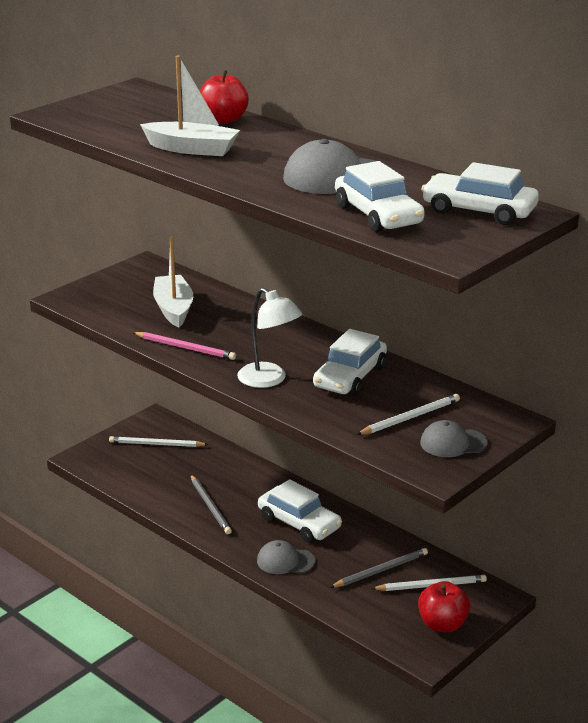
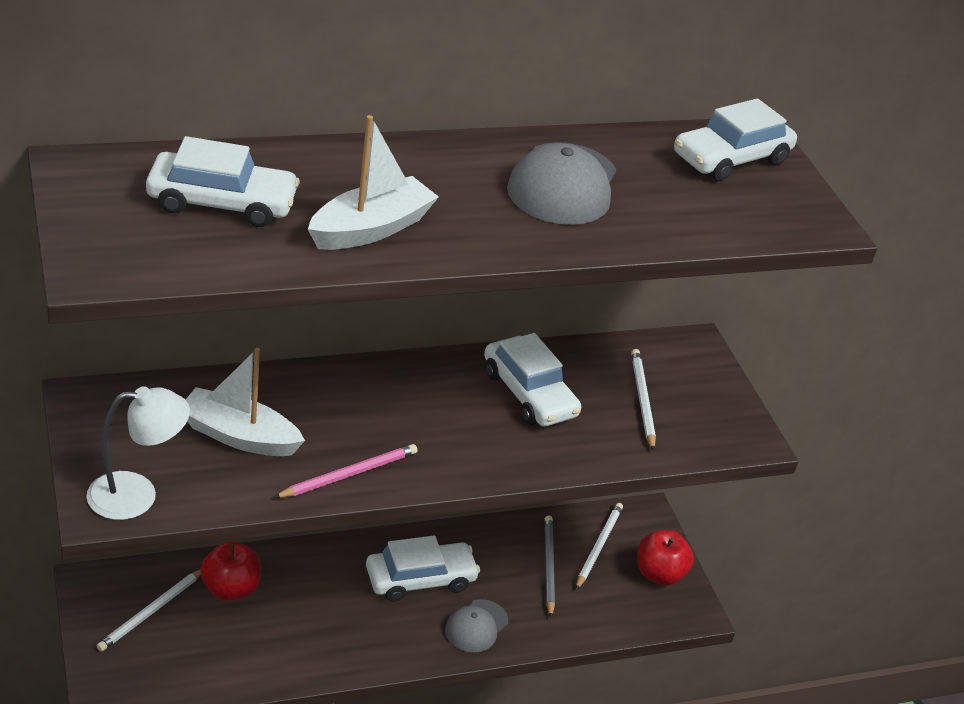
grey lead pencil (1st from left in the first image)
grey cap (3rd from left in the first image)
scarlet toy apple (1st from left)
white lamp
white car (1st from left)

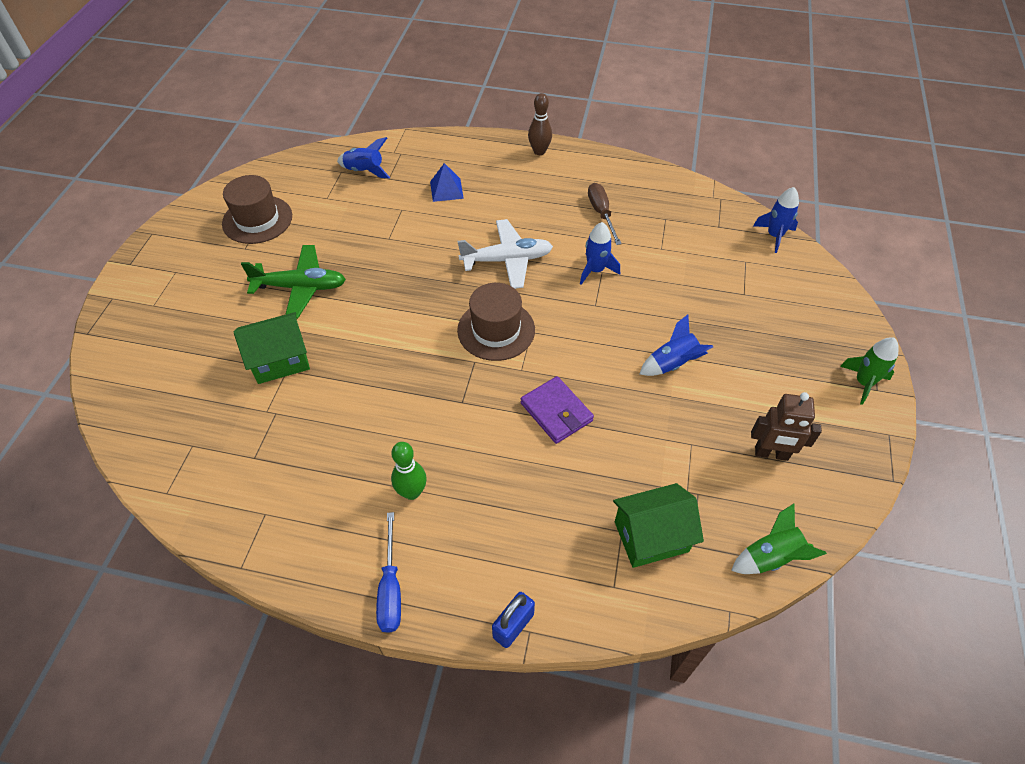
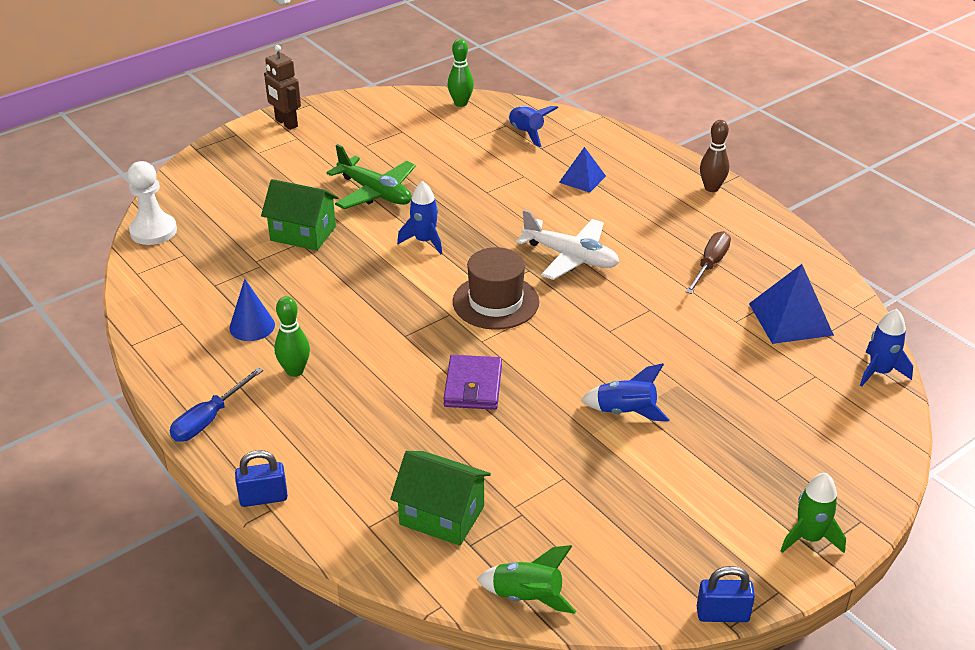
brown tall hat (1st from left in the first image)
white pawn
blue cone
green tenpin (2nd from left)
blue padlock (2nd from left)
blue pyramid shape (2nd from left)
blue rocket (1st from left)
brown robot

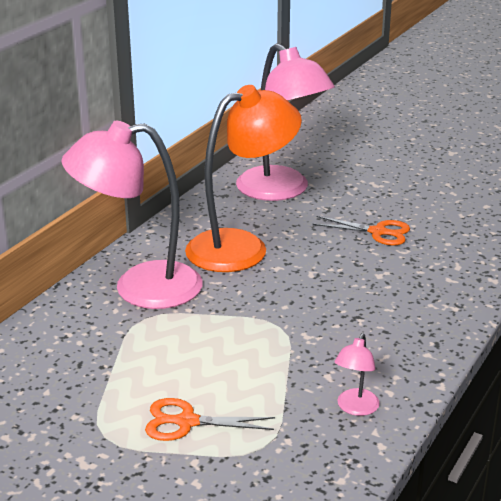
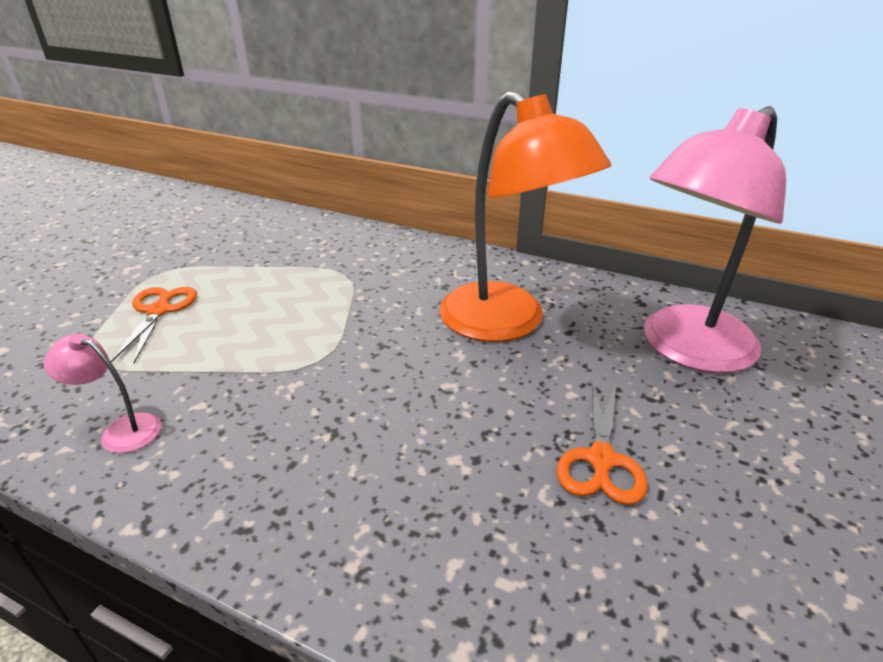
pink lamp (1st from left in the first image)

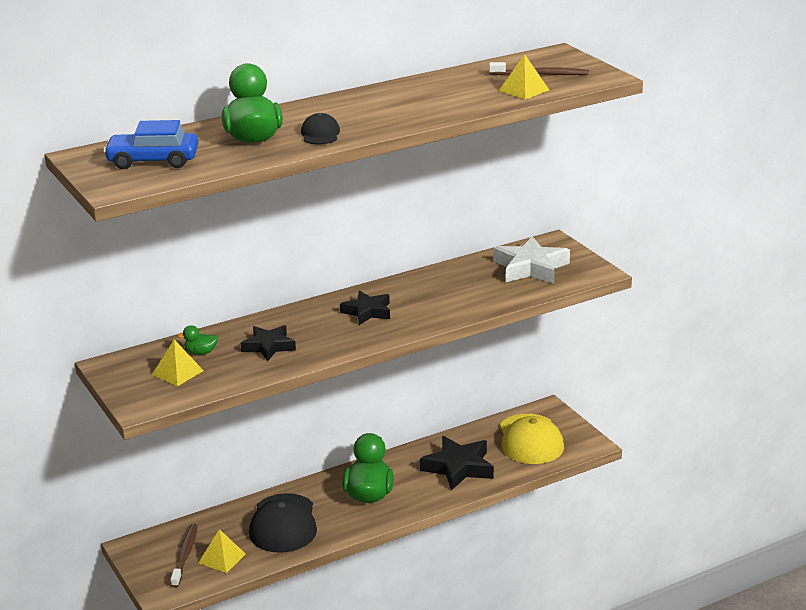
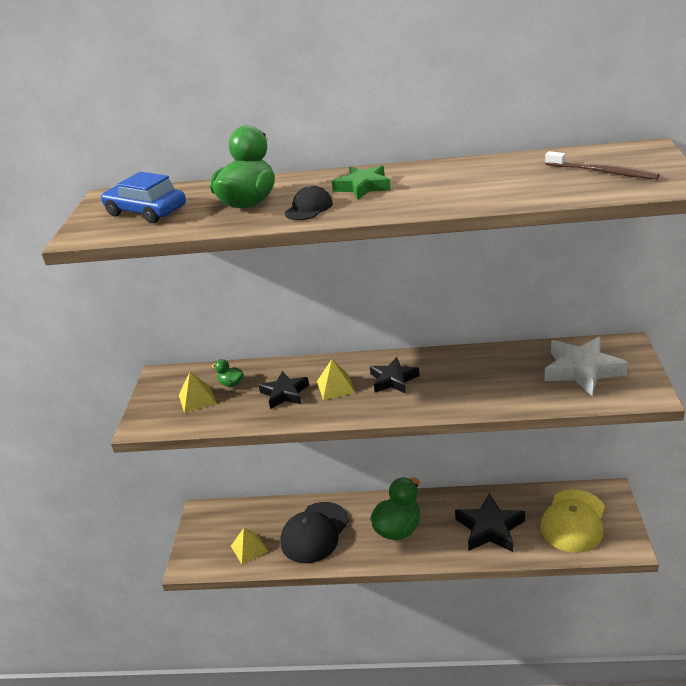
brown toothbrush (1st from left in the first image)
green star shape
yellow pyramid shape (3rd from left)

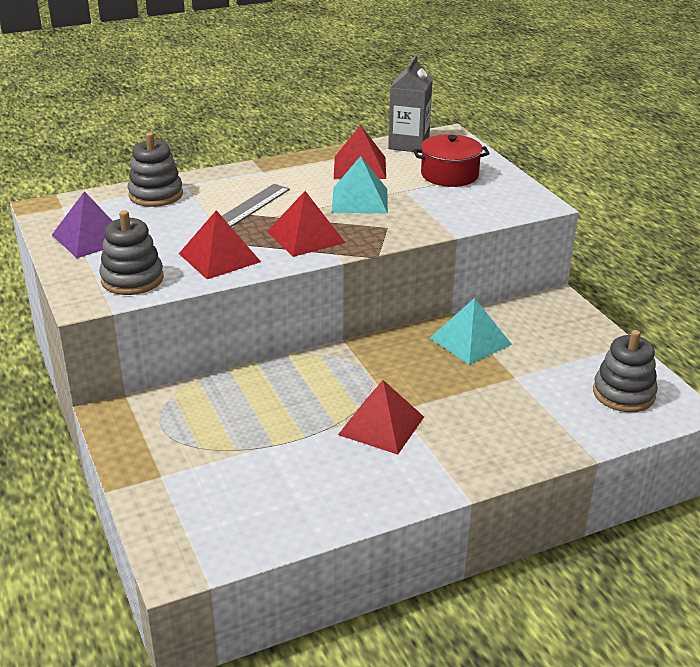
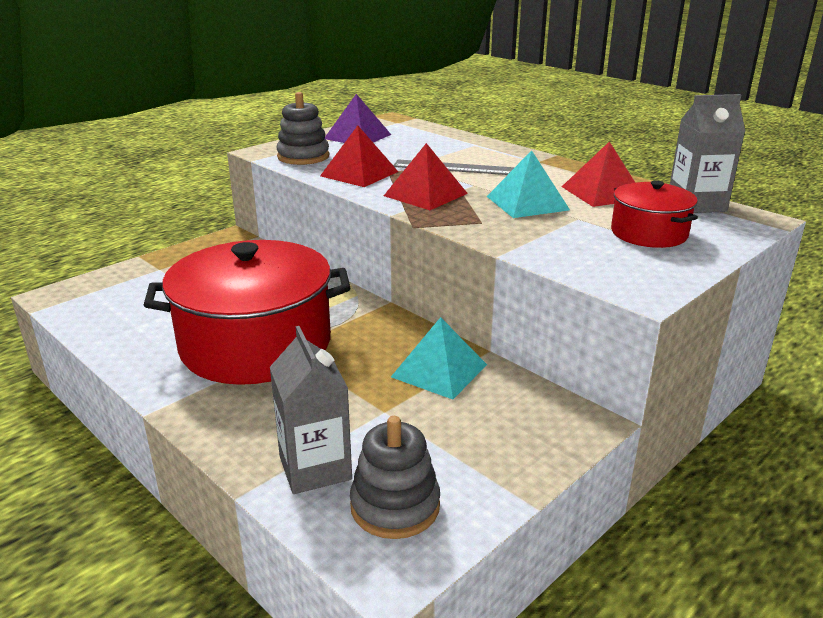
grey stacking toy (2nd from left in the first image)
grey juice carton (1st from left)
scarlet pot (1st from left)

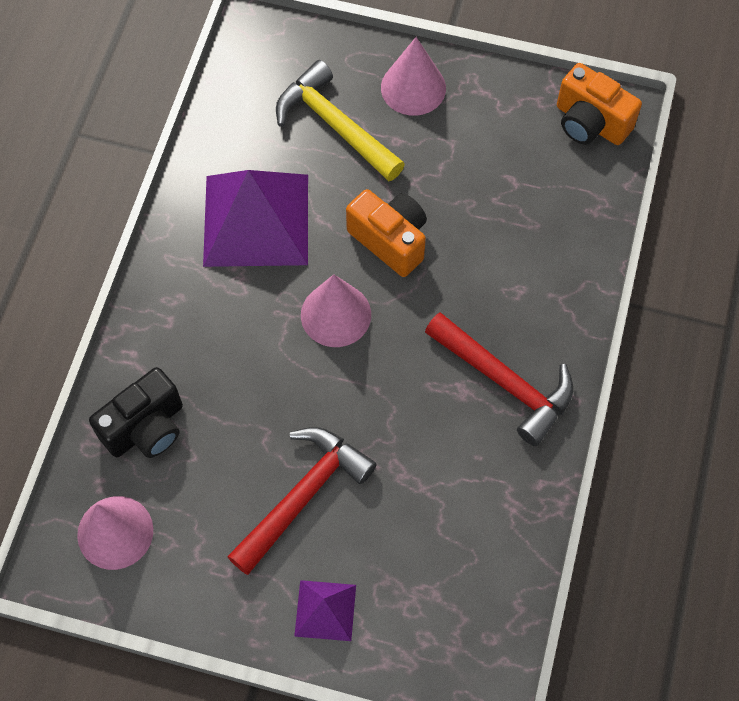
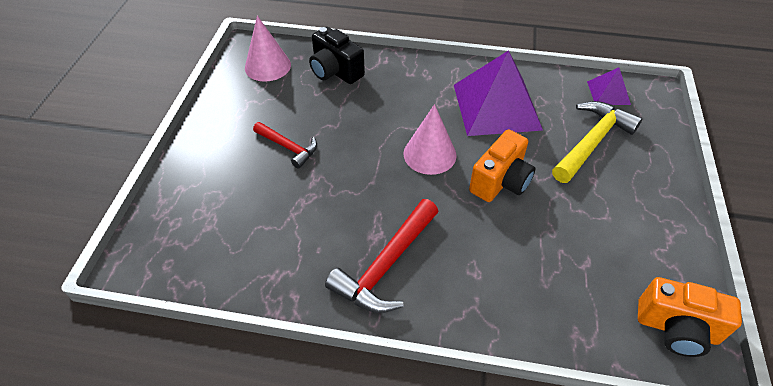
pink cone (3rd from left in the first image)
violet pyramid shape (2nd from left)
orange compact camera (2nd from left)
scarlet carpenter's hammer (1st from left)

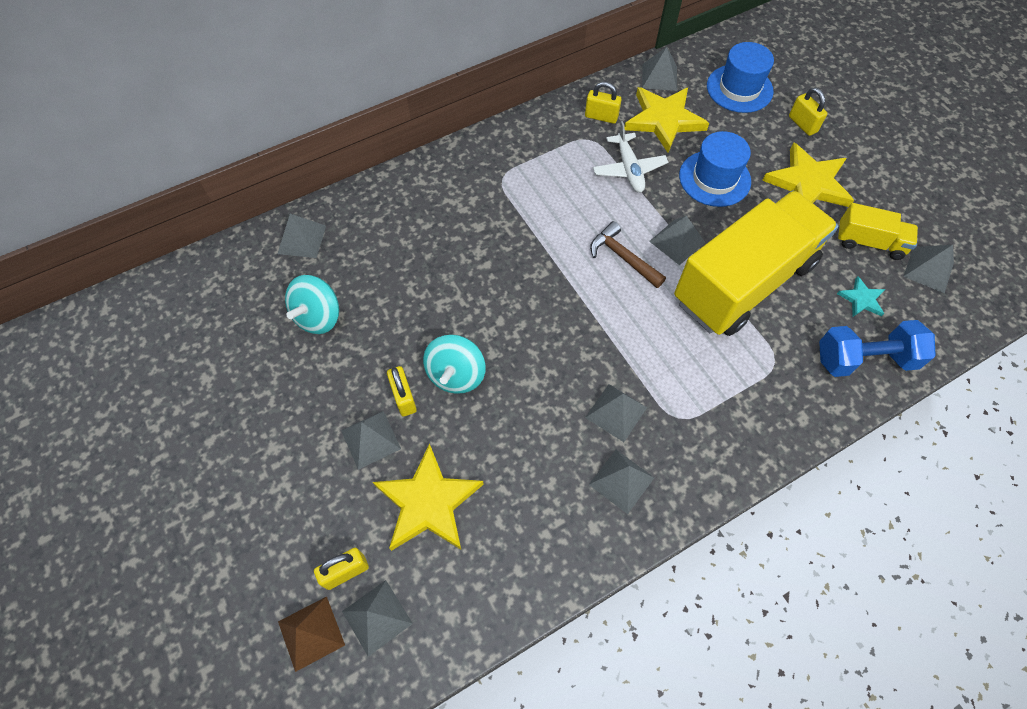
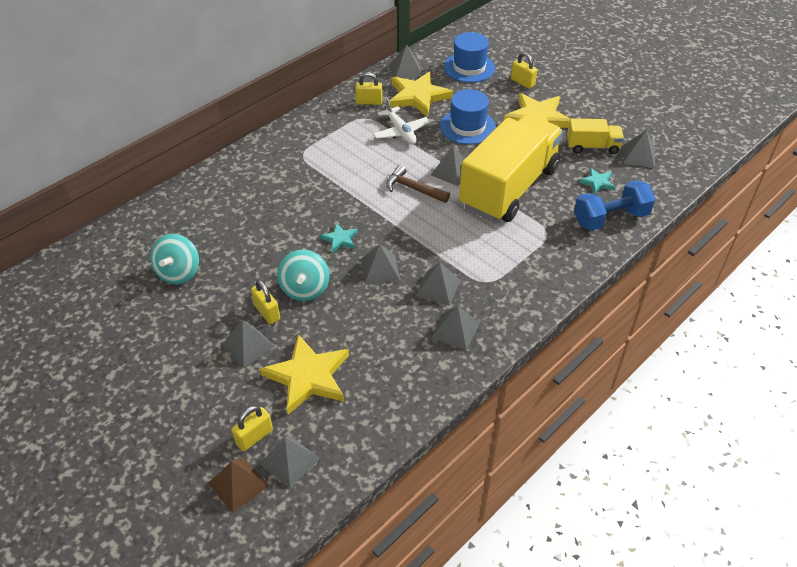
turquoise star shape (1st from left)
grey pyramid shape (3rd from left)

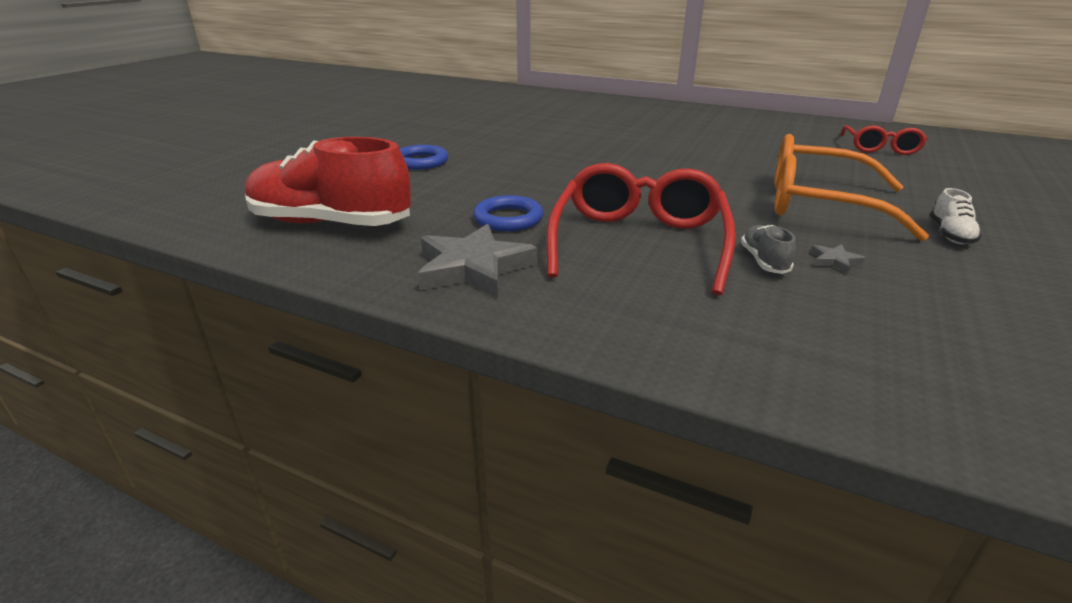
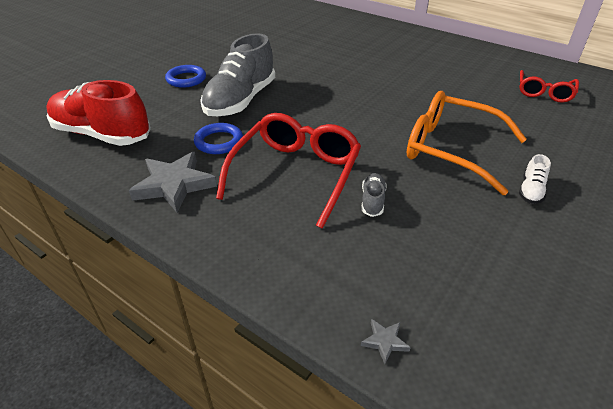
grey sneaker (1st from left)
grey star shape (2nd from left)

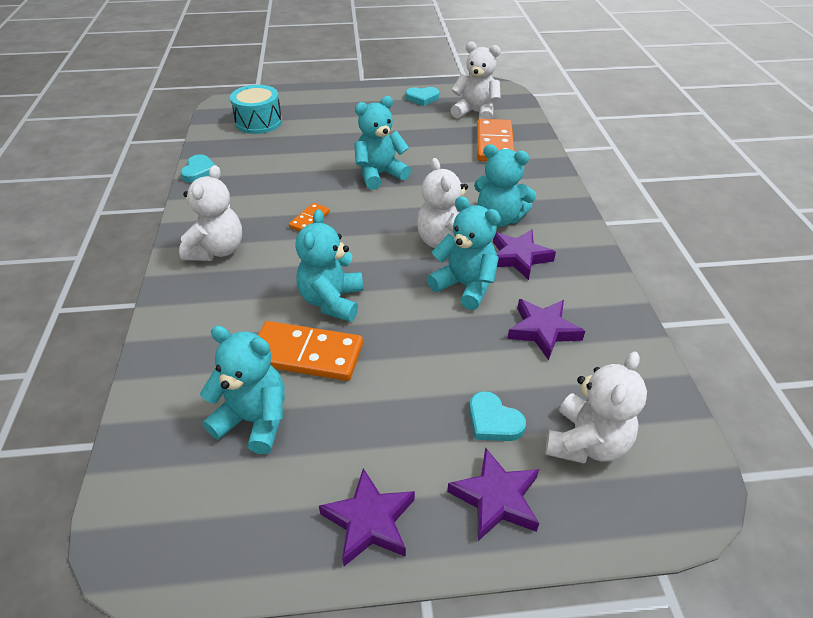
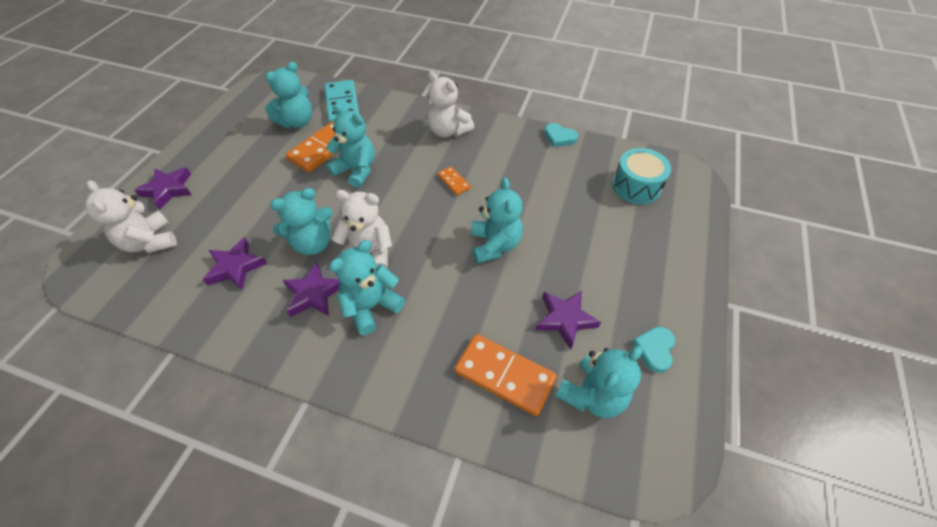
turquoise love heart (3rd from left in the first image)
turquoise domino piece
violet star shape (4th from left)
turquoise teddy bear (6th from left)

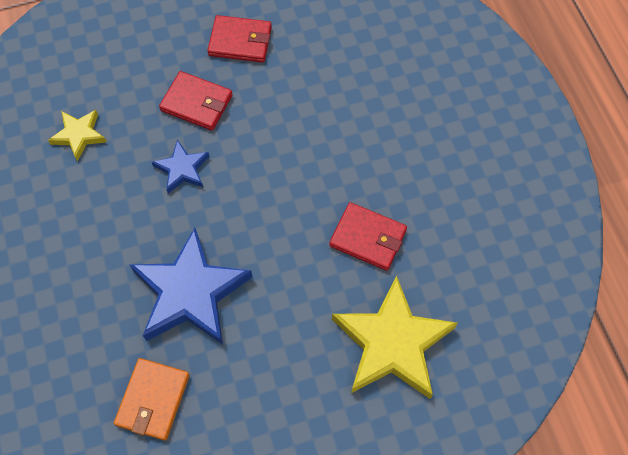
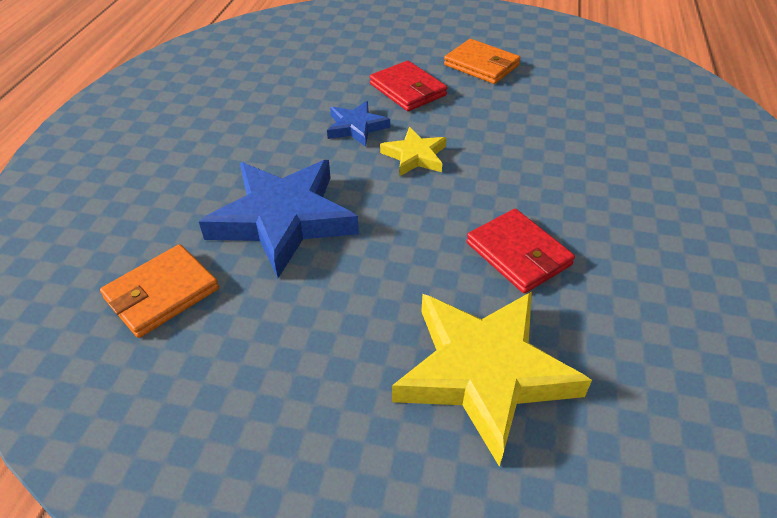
yellow star shape (1st from left)
orange card wallet (2nd from left)

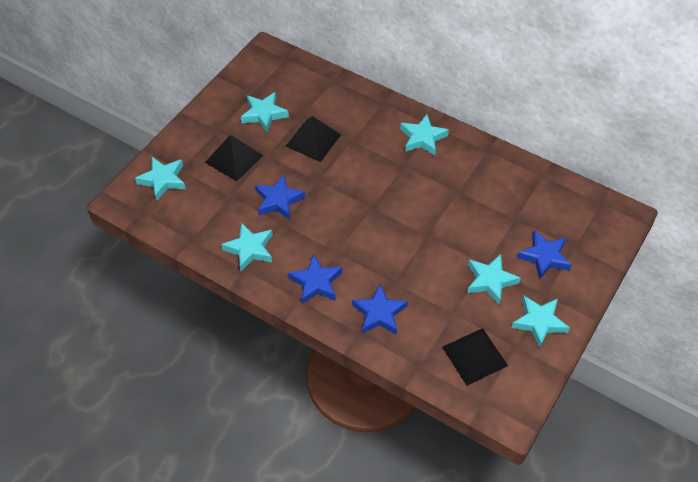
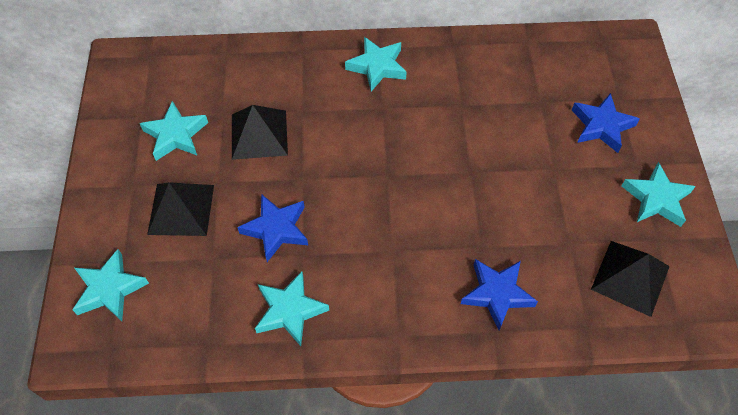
blue star shape (2nd from left in the first image)
turquoise star shape (5th from left in the first image)

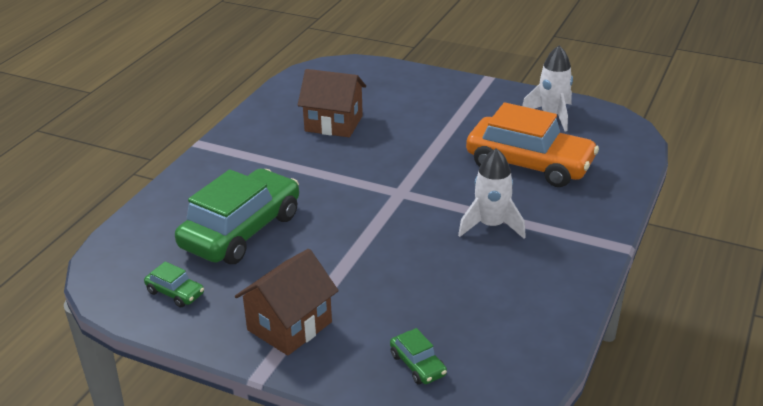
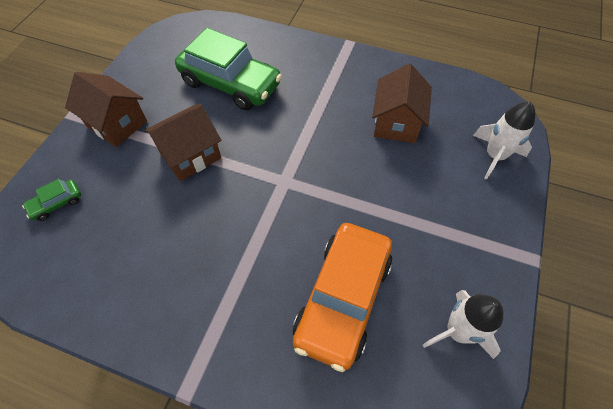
green car (1st from left in the first image)
brown house (2nd from left)
white rocket (2nd from left)

